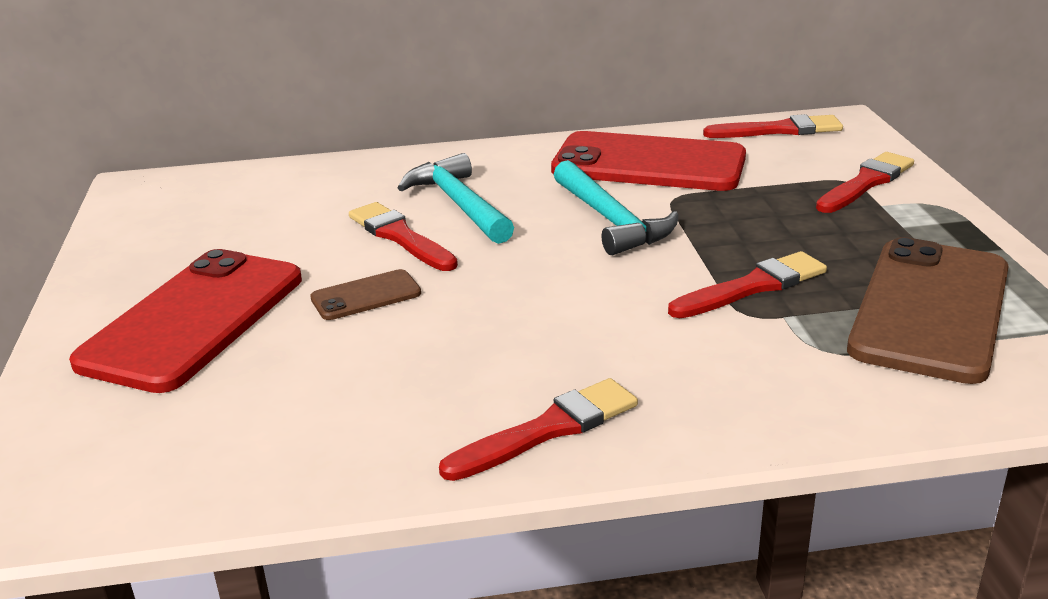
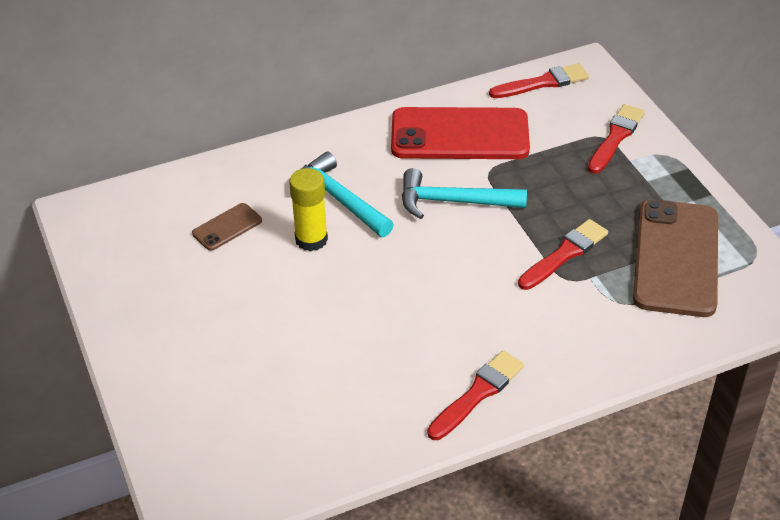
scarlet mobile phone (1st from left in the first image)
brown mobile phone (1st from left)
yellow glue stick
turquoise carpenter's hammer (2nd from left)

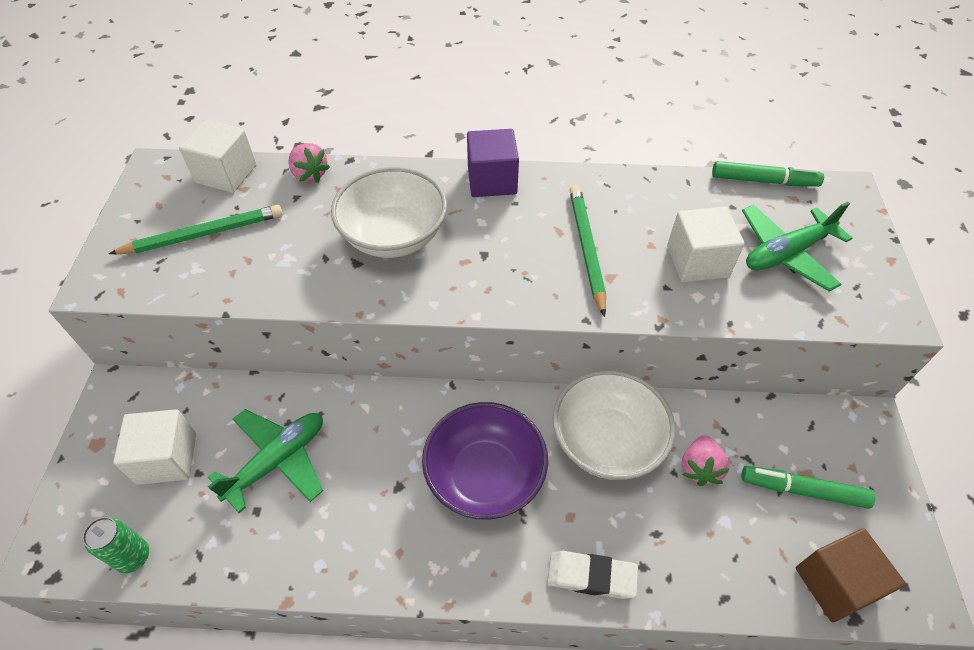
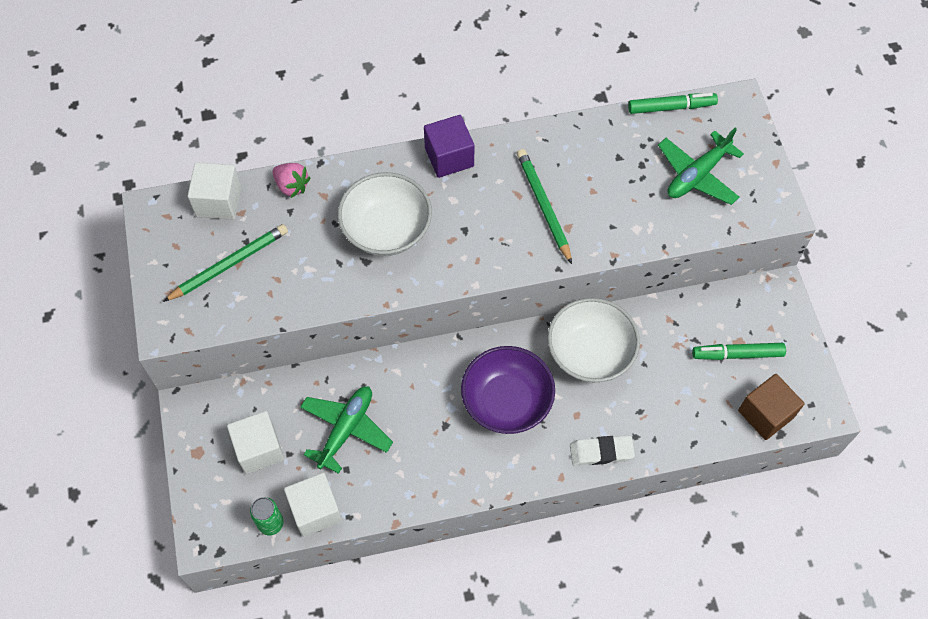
pink toy strawberry (2nd from left in the first image)
white cube (3rd from left)

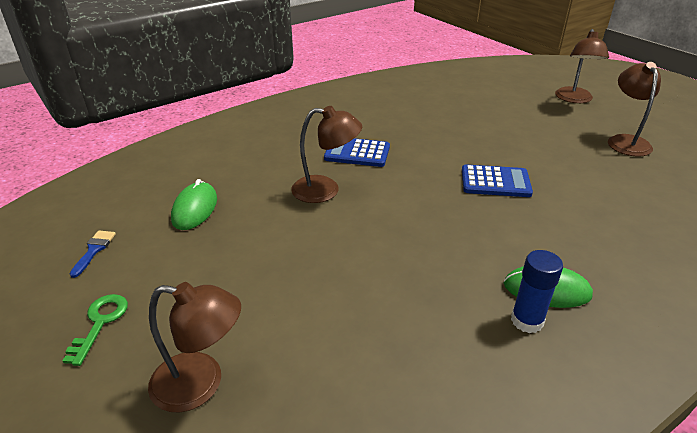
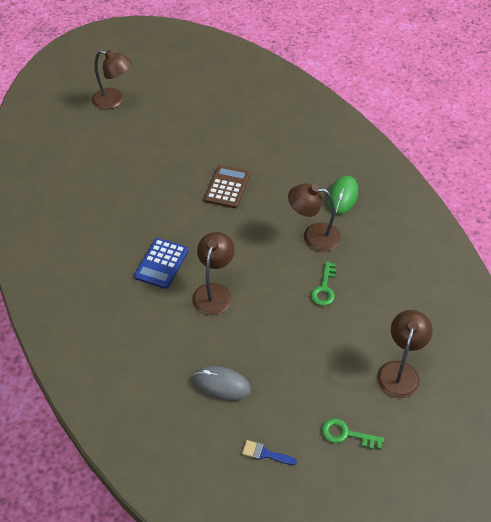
blue glue stick
green latchkey (1st from left)
brown lamp (3rd from left)
grey computer mouse
brown adding machine

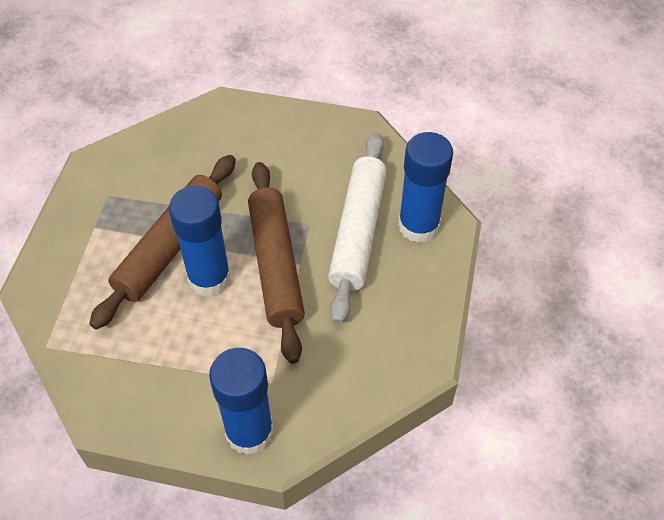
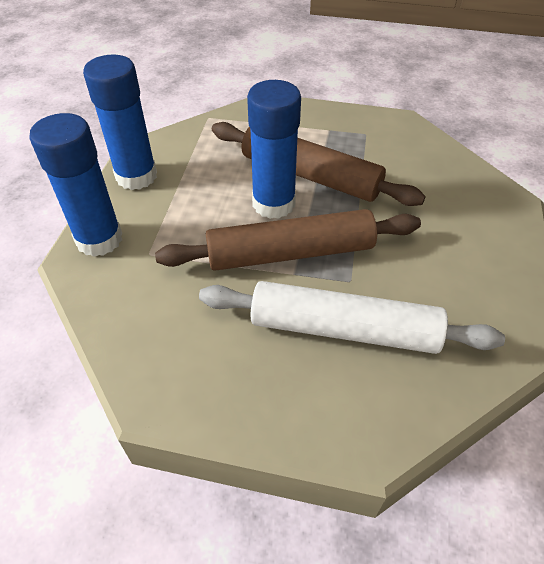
blue glue stick (2nd from left)

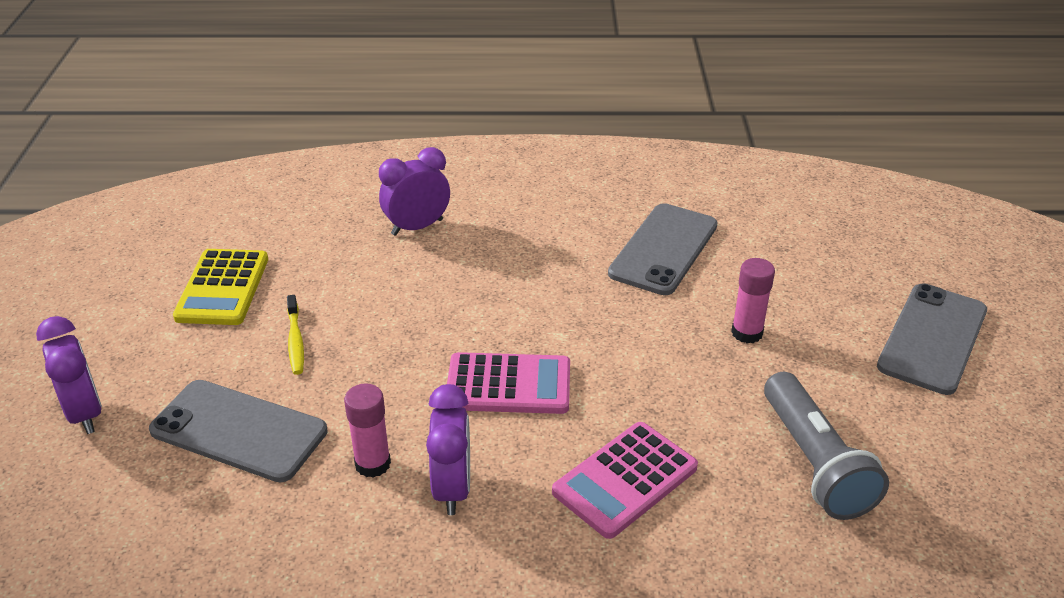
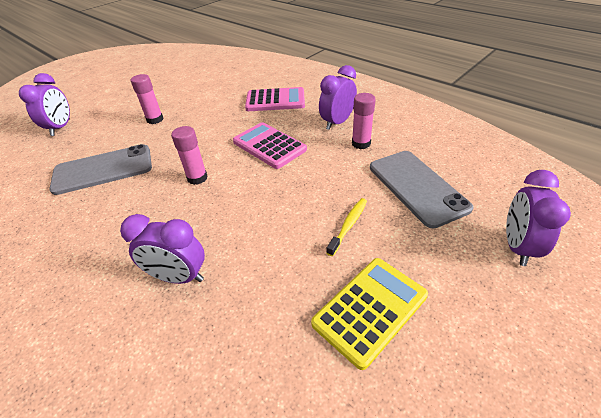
grey pocket torch
grey mobile phone (3rd from left in the first image)
violet alarm clock (1st from left)
pink glue stick (2nd from left)

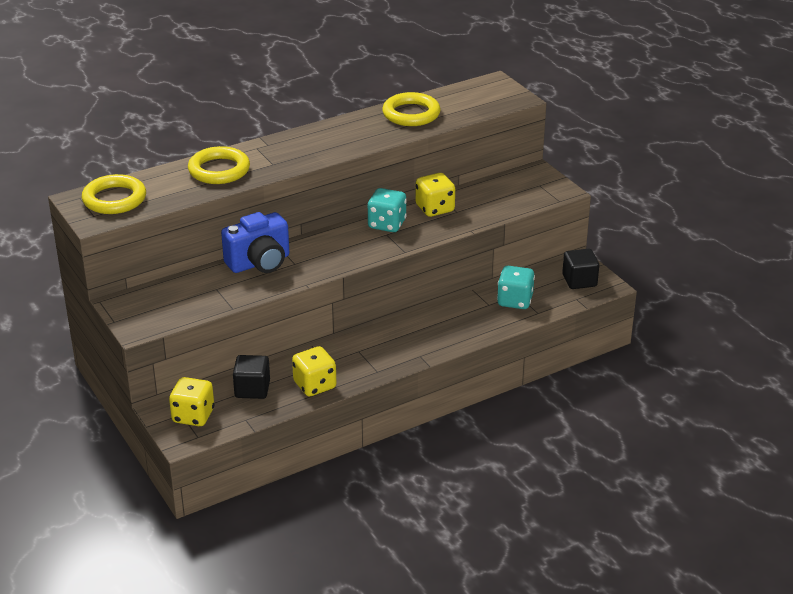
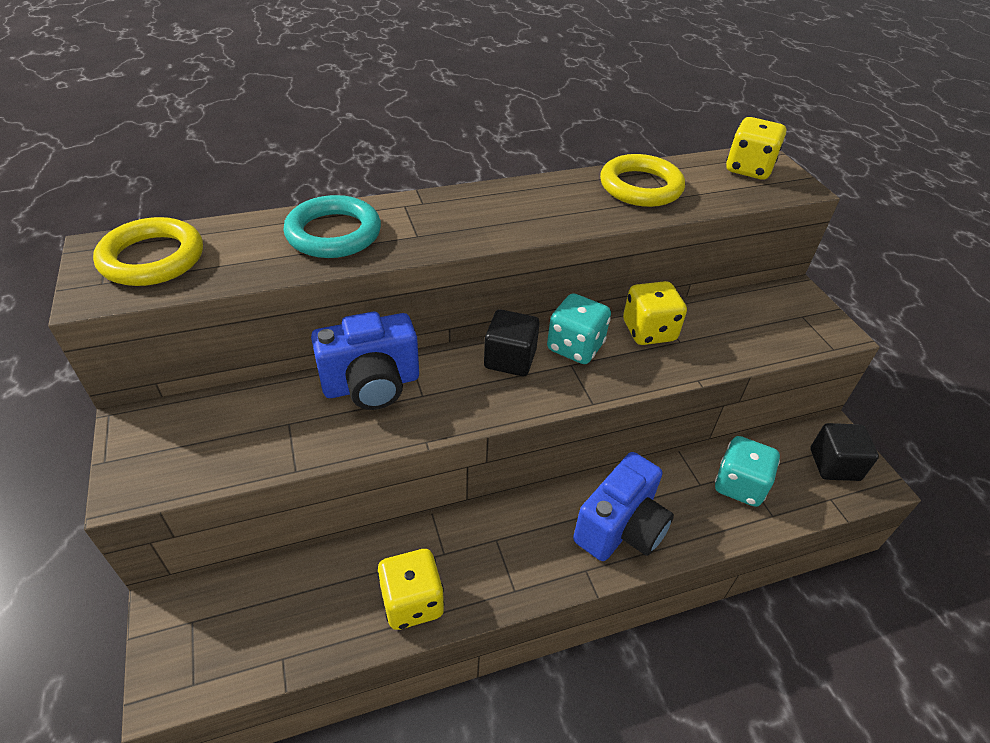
blue compact camera (2nd from left)
yellow dice (3rd from left)
jet-black cube (1st from left)
turquoise hoop

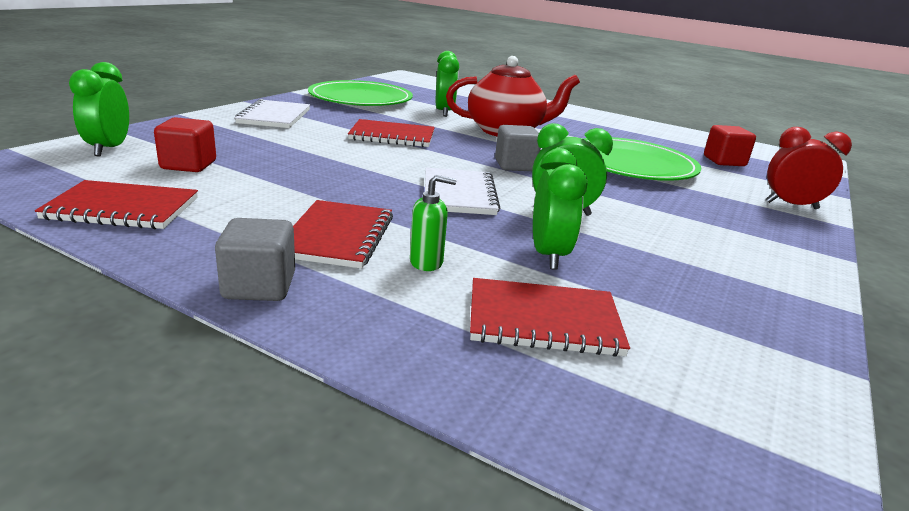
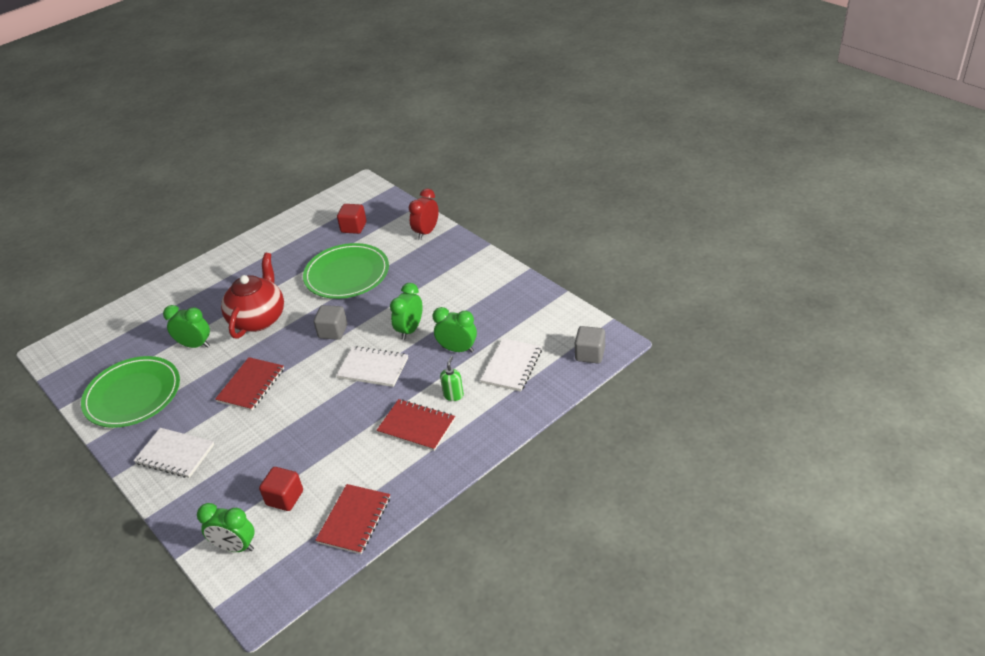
grey cube (2nd from left)
white notepad (3rd from left)

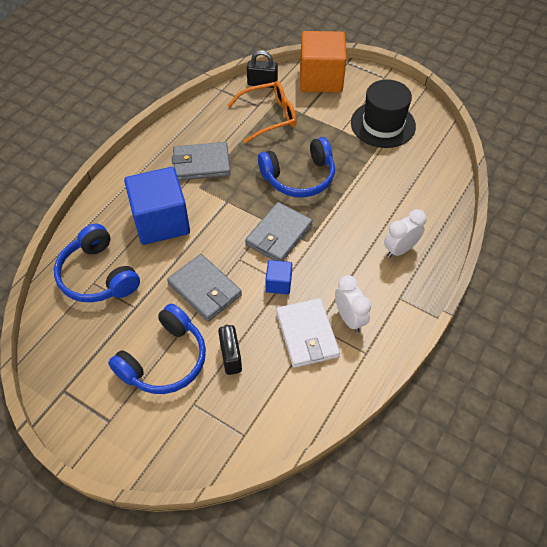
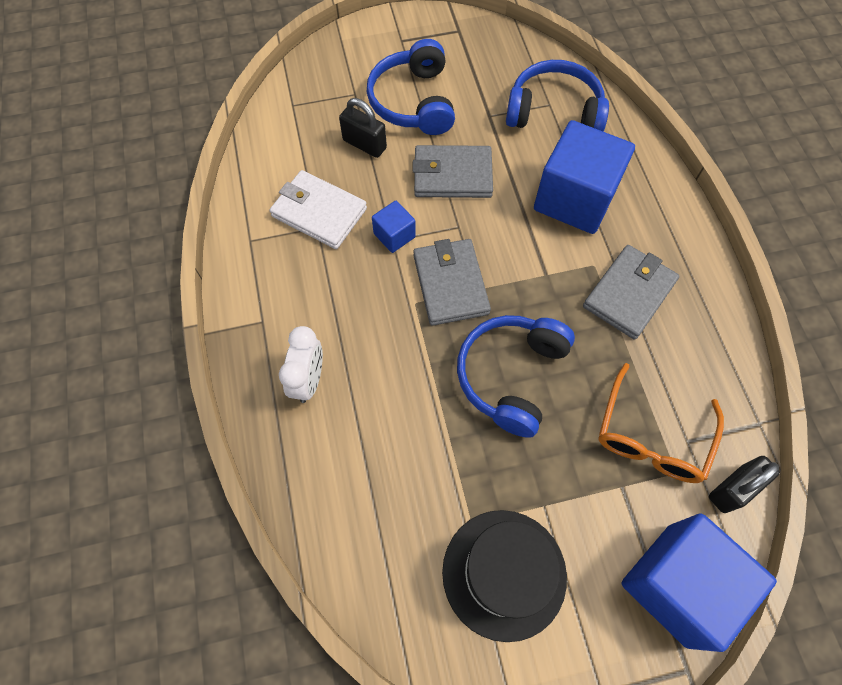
white alarm clock (1st from left in the first image)
blue cube (3rd from left)

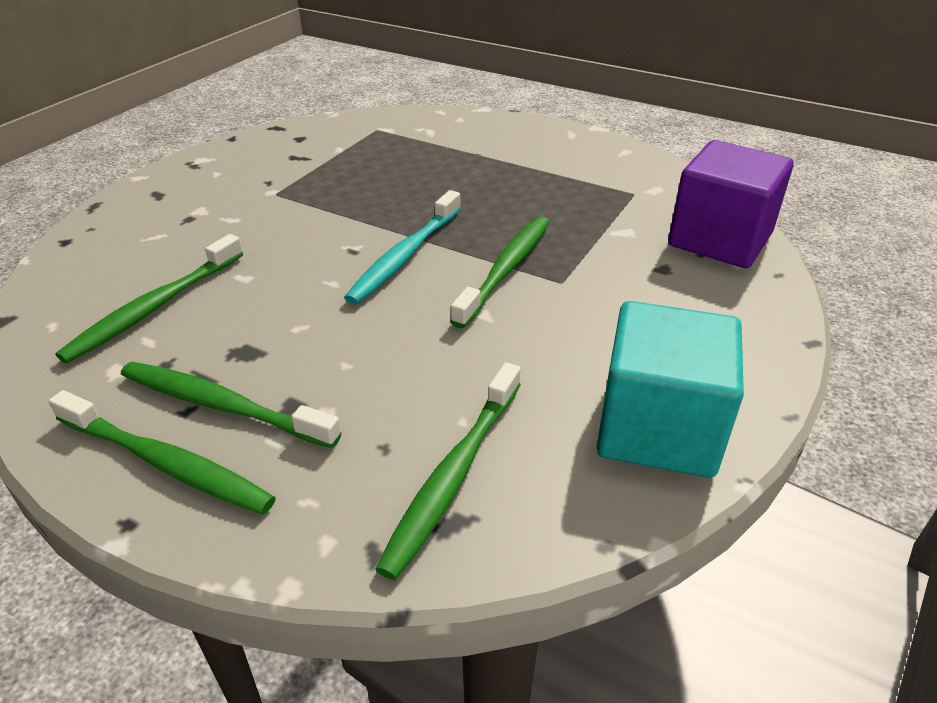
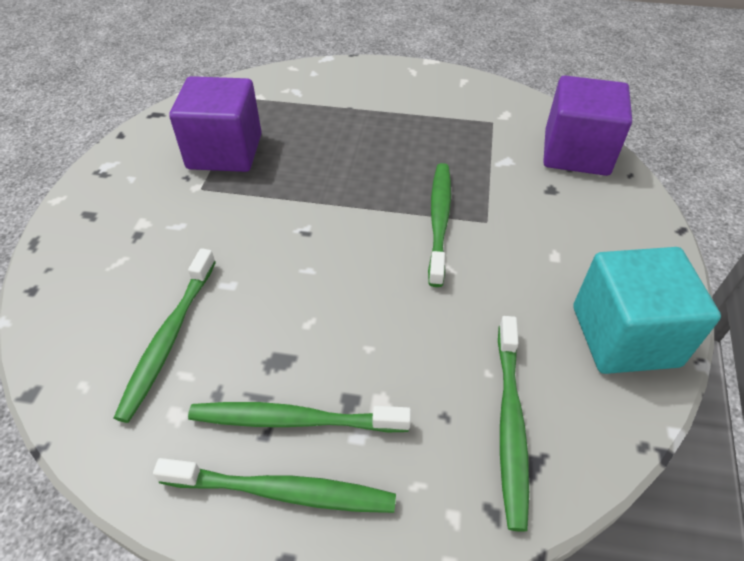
turquoise toothbrush
violet cube (1st from left)

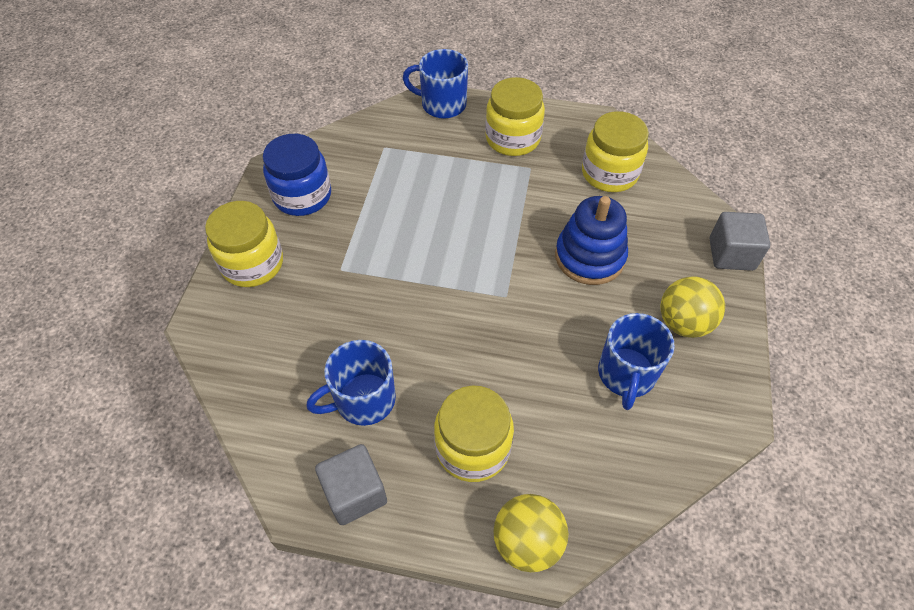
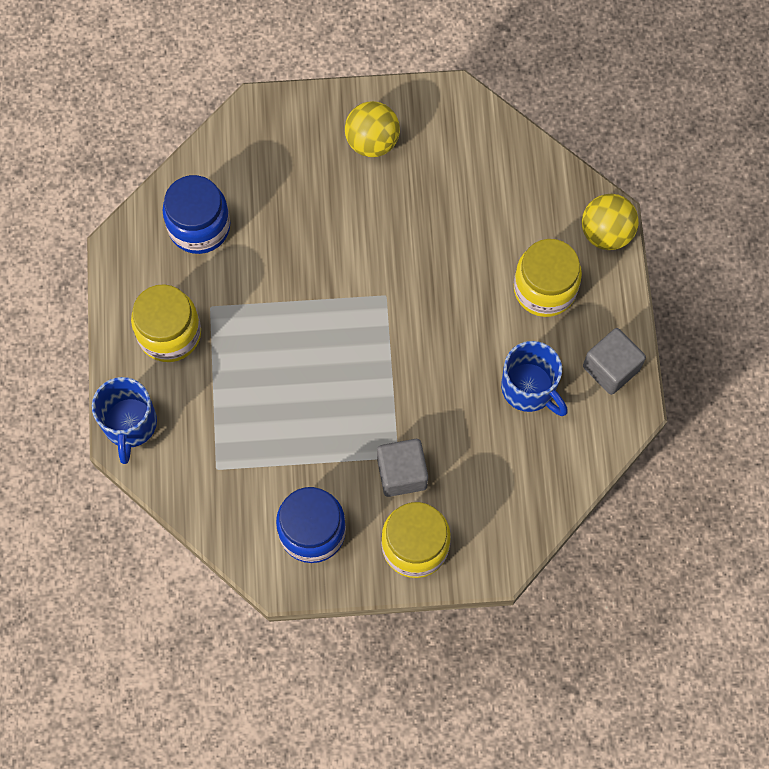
blue stacking toy
blue coffee mug (3rd from left in the first image)
grey cube (1st from left)
blue preserve jar (1st from left)

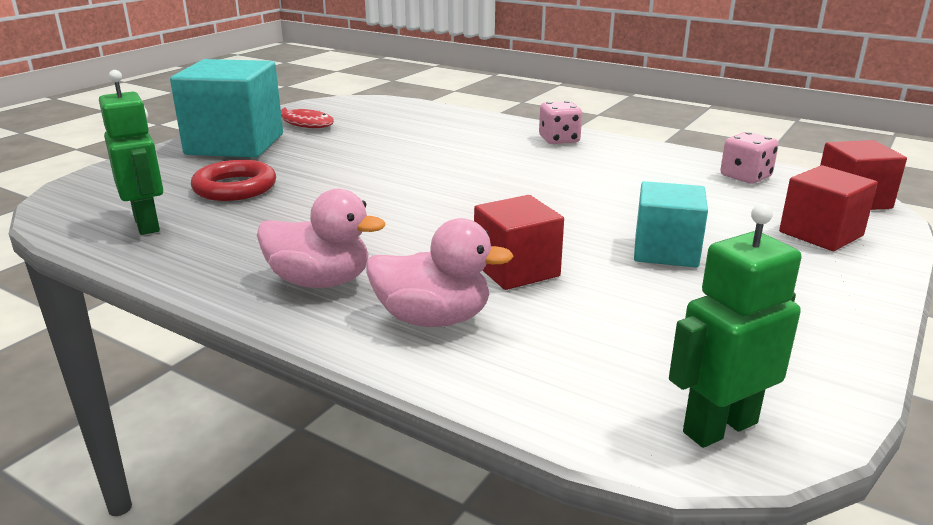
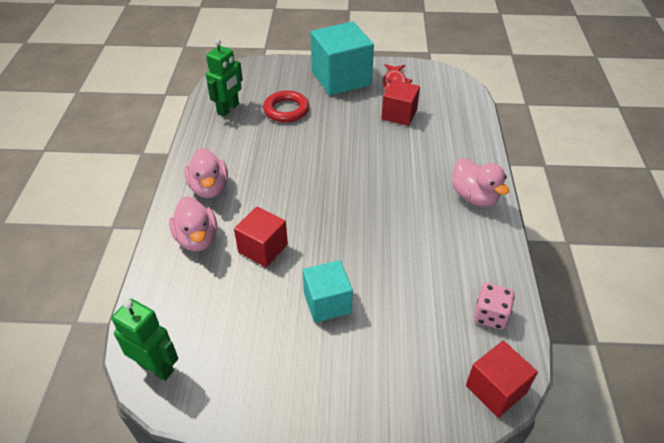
scarlet cube (2nd from left)
pink duck (3rd from left)

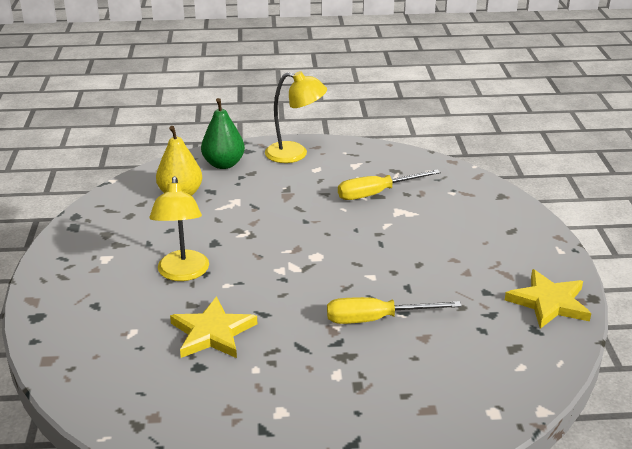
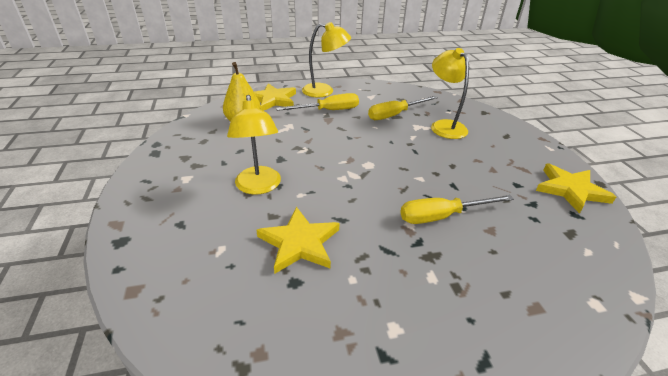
yellow hand screwdriver (1st from left)
yellow lamp (3rd from left)
yellow star shape (1st from left)

